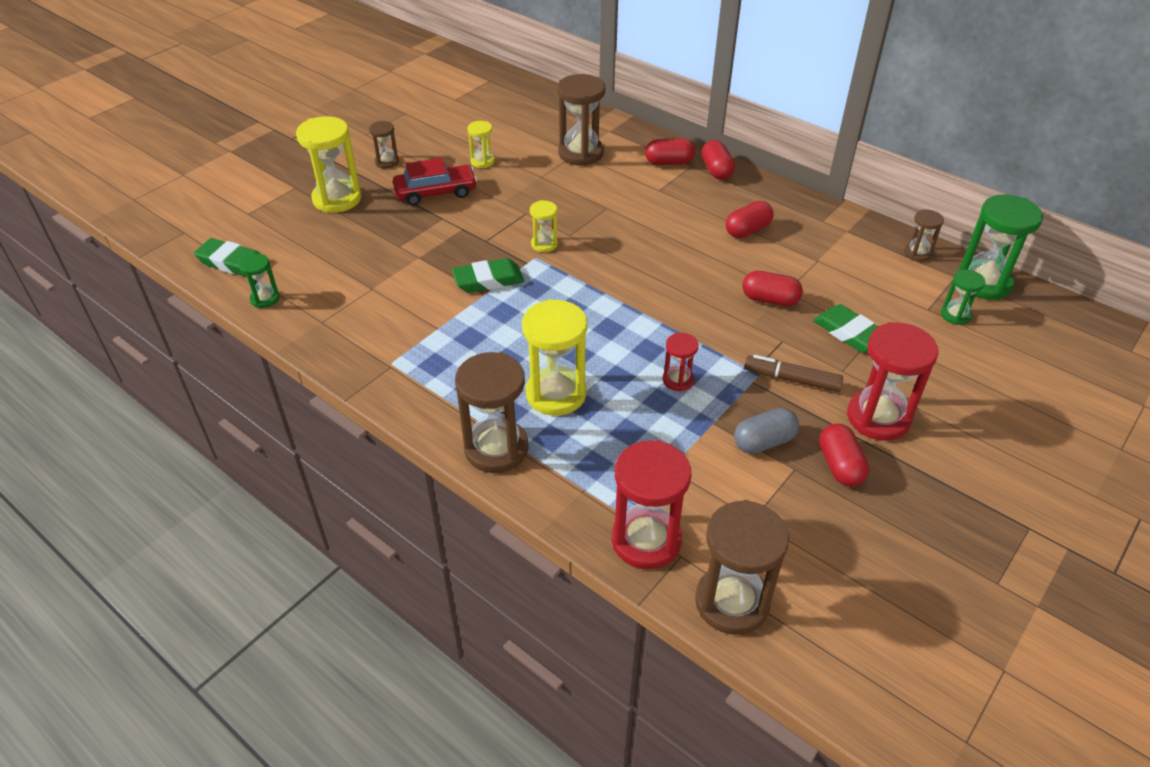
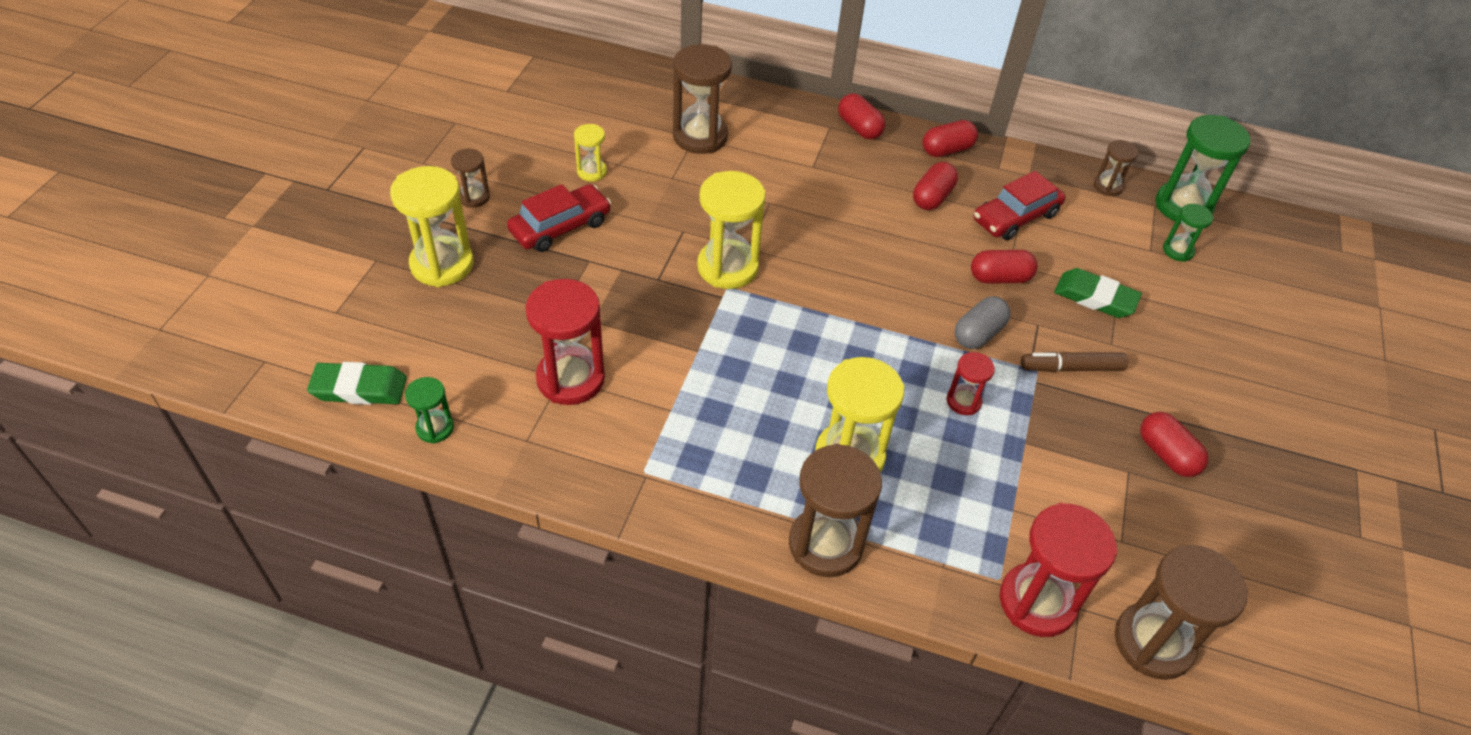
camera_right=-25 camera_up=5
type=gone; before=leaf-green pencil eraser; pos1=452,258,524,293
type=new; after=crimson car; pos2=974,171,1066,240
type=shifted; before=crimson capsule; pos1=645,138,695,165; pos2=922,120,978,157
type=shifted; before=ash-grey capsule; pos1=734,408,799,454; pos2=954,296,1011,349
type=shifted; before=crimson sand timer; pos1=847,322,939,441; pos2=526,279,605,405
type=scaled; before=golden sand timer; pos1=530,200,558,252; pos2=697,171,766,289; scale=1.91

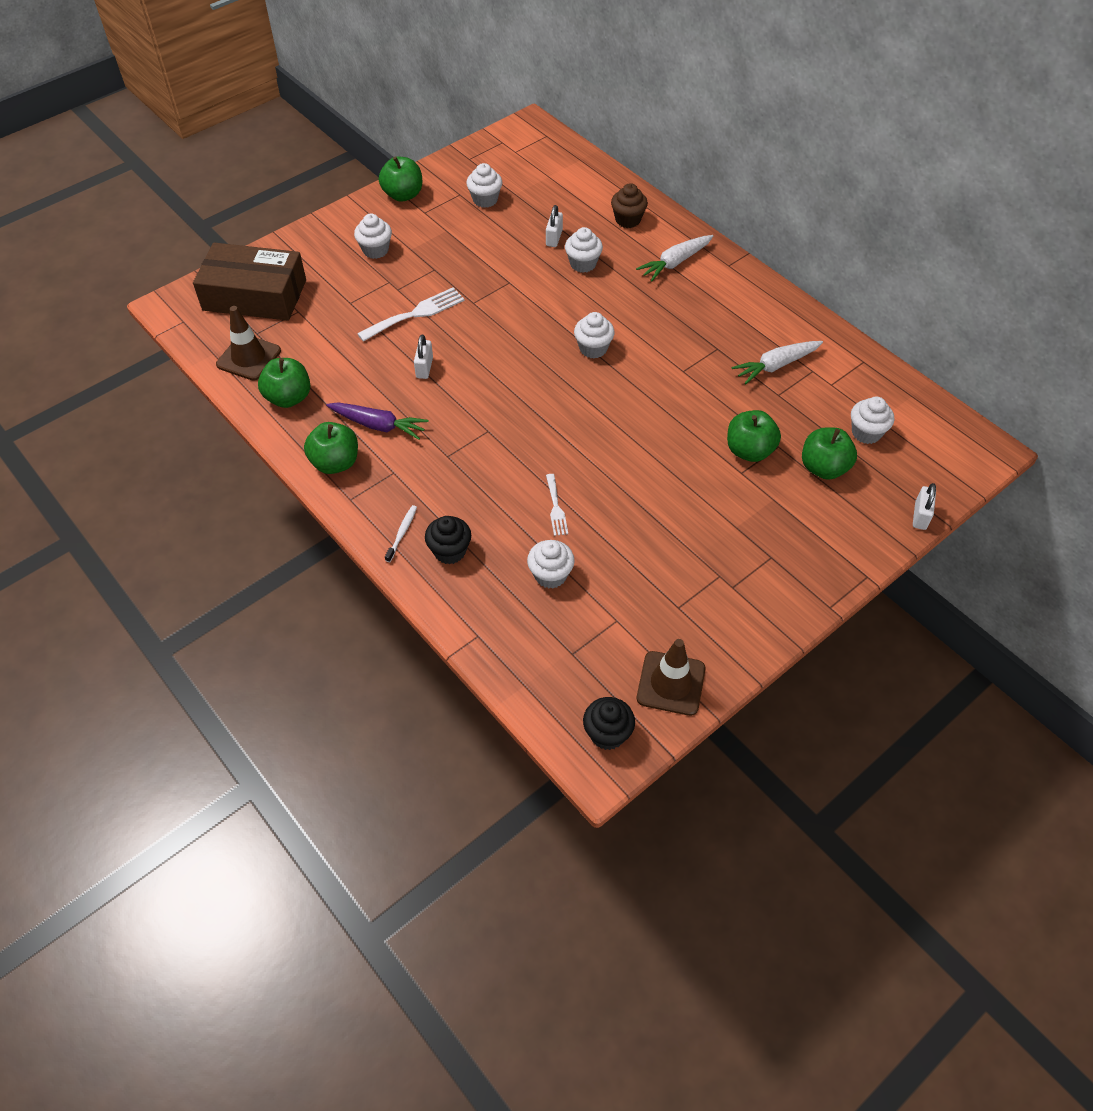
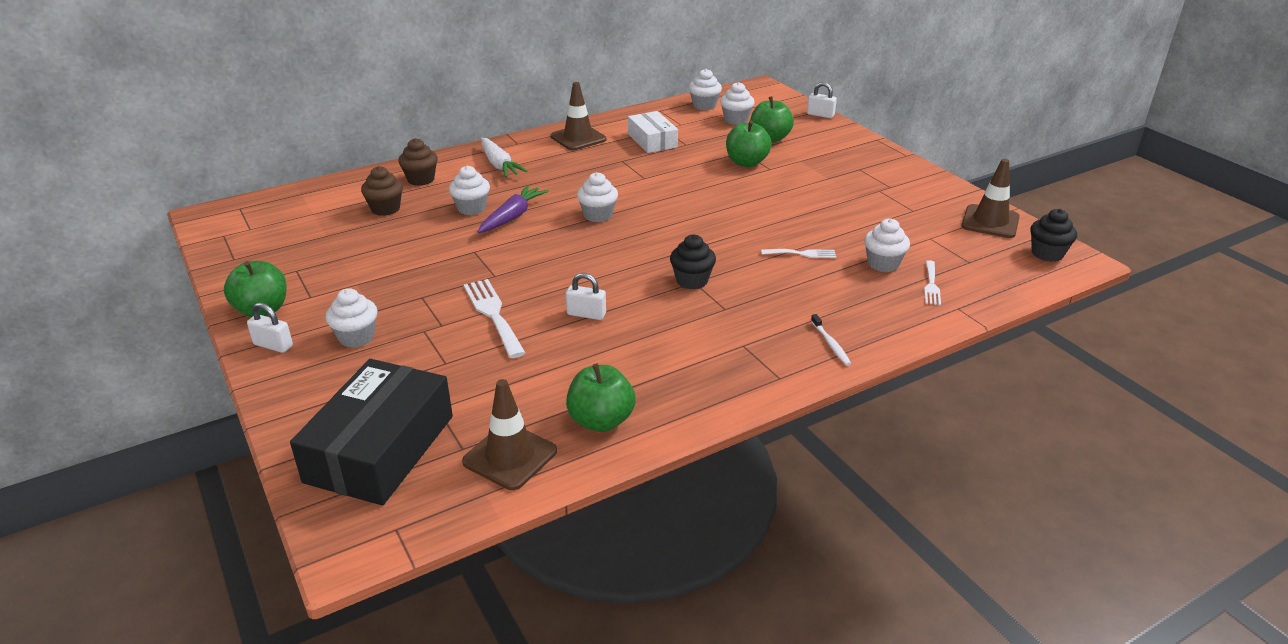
camera_right=-80 camera_up=-20
type=gone; before=leaf-green apple fruit; pos1=304,422,358,474
type=new; after=russet fairy cake; pos2=361,166,403,216
type=new; after=russet traffic cone; pos2=551,82,606,151
type=new; after=pure white fork; pos2=924,260,941,305
type=shifted; before=violet carrot; pos1=326,402,429,440; pos2=478,185,548,233
type=shifted; before=ebony fairy cake; pos1=425,516,471,564; pos2=670,234,716,290
type=shifted; before=pure white fairy cake; pos1=466,163,502,208; pos2=689,69,722,110
type=shifted; before=pure white small lock; pos1=546,205,563,247; pos2=247,303,293,353
type=swapped; before=pure white carrot; after=pure white box; pos1=731,341,823,384; pos2=628,111,678,153
type=repainted; before=russet box; after=ebony box; pos1=193,242,306,321; pos2=290,359,453,505
type=rotated; before=pure white dental brush; pos1=385,505,417,562; pos2=811,314,851,366; turn=-135

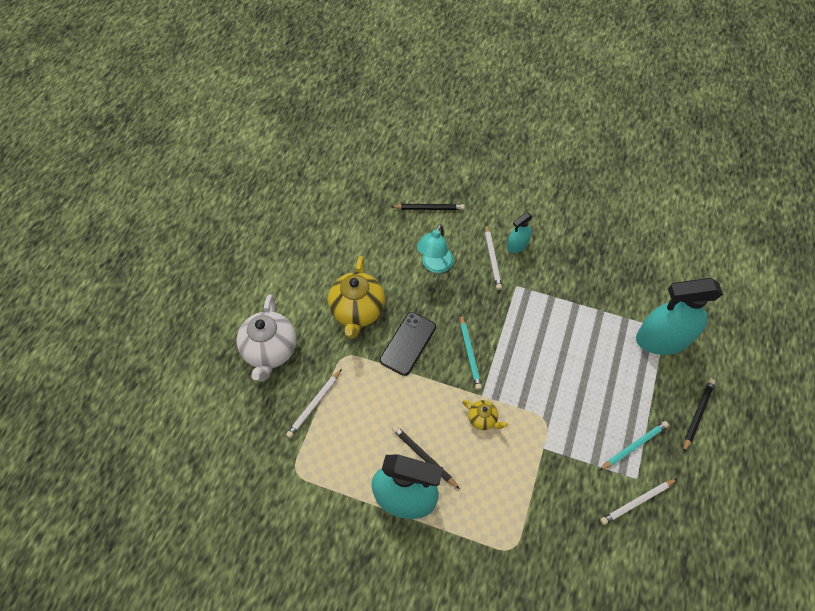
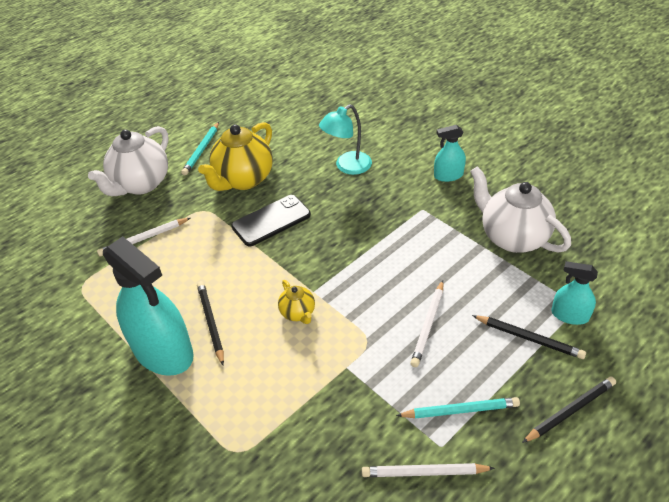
camera_right=30 camera_up=-15
type=new; after=pure white tea pot; pos2=470,166,571,253
type=shifted; before=ebony pencil; pos1=391,204,465,210; pos2=472,315,586,359
type=shifted; before=teal pencil; pos1=460,314,482,390; pos2=181,122,219,175
type=shifted; before=pure white pencil; pos1=485,225,502,290; pos2=410,280,444,367
type=scaled; before=teal sprayer; pos1=636,278,723,355; pos2=551,261,598,325; scale=0.49

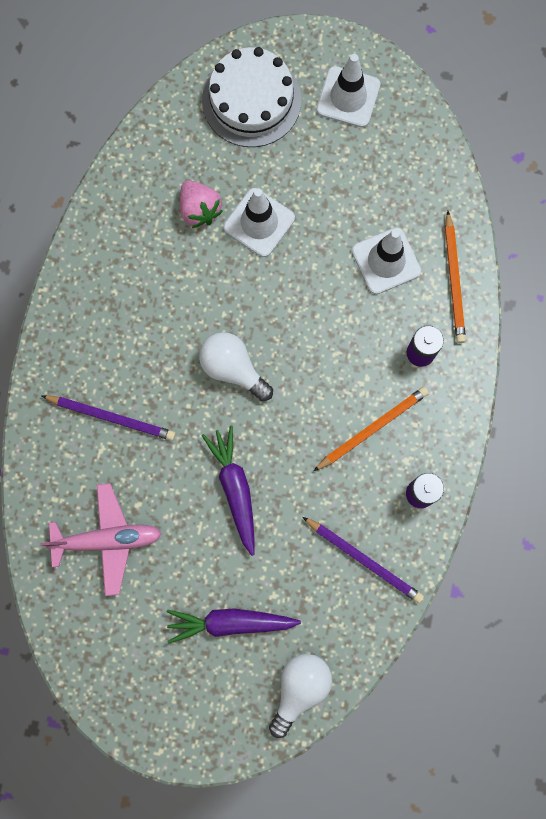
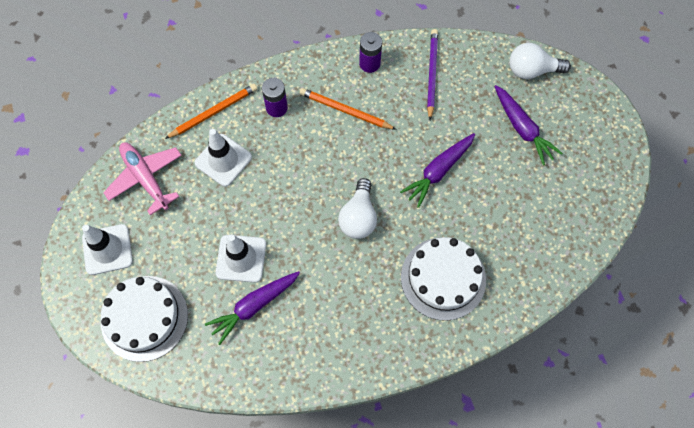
camera_right=-120 camera_up=-10
type=shifted; before=pink toy plane; pos1=41,483,162,596; pos2=103,142,182,215
type=swapped; before=violet pencil; after=pure white cake; pos1=42,395,176,441; pos2=401,237,486,321
type=swapped; before=pink berry; after=violet carrot; pos1=180,180,223,228; pos2=205,271,300,345

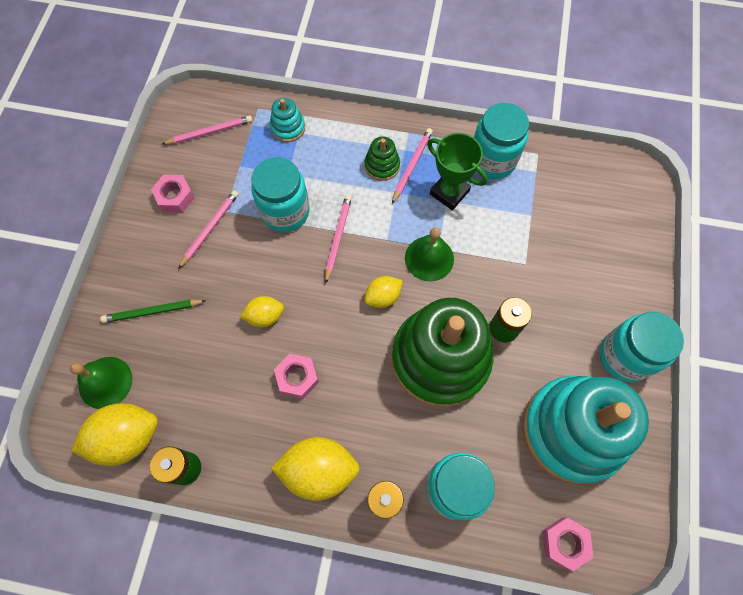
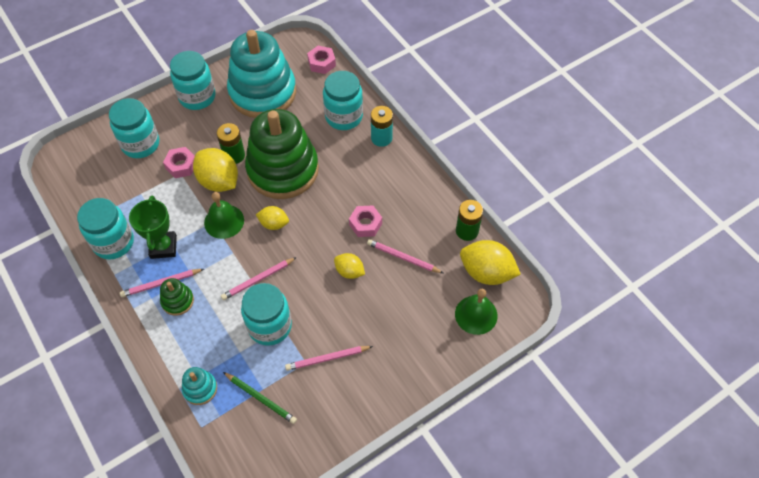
camera_right=-135 camera_up=-10
type=new; after=teal preserve jar; pos2=109,98,159,158
type=shifted; before=leaf-green pencil; pos1=100,299,206,323; pos2=223,372,297,424
type=shifted; before=pink hexagon nut; pos1=151,175,195,213; pos2=163,147,195,178
type=shifted; before=pink pencil; pos1=162,115,252,145; pos2=367,239,443,273
type=shifted; before=golden lemon; pos1=271,437,360,501; pos2=193,148,238,192

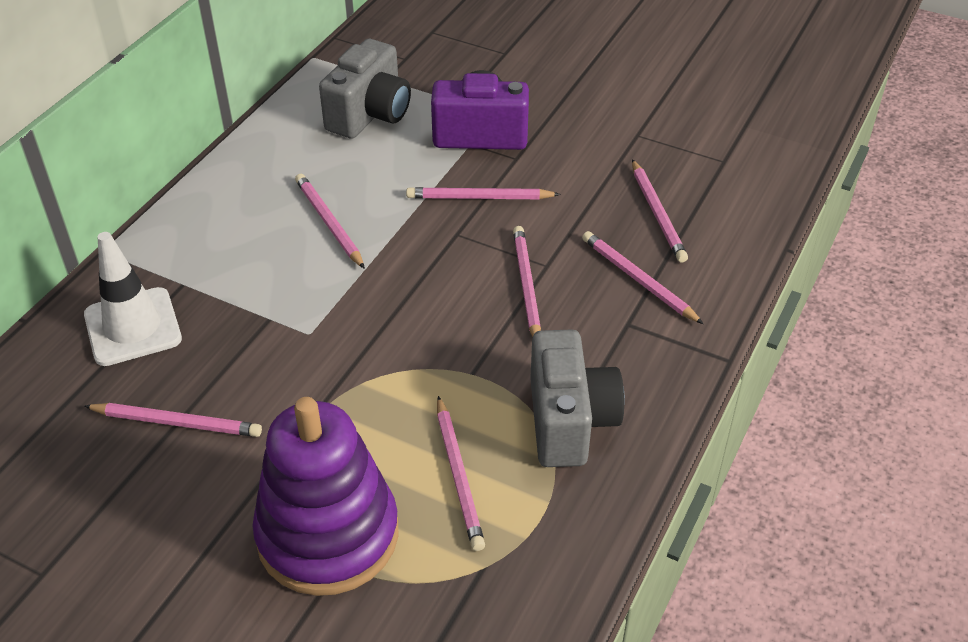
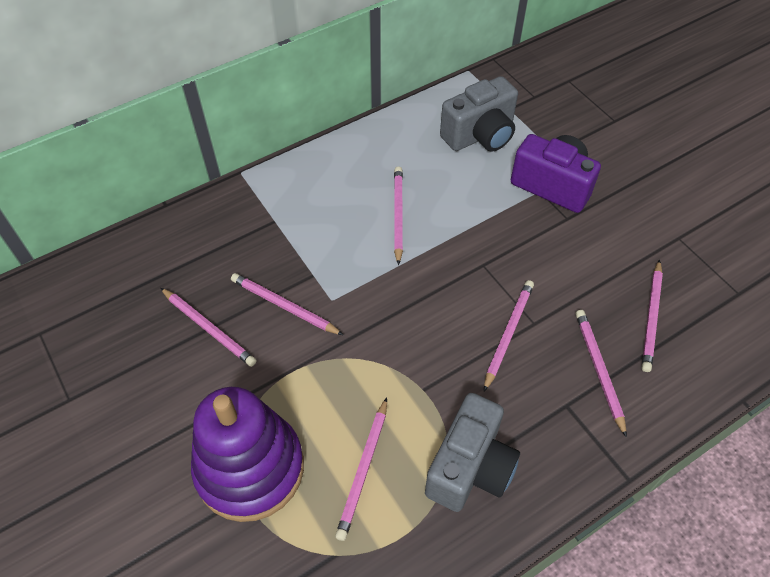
camera_right=30 camera_up=10
type=gone; before=pure white traffic cone; pos1=84,232,182,366
type=shifted; before=pink pencil; pos1=406,187,561,199; pos2=231,273,343,335

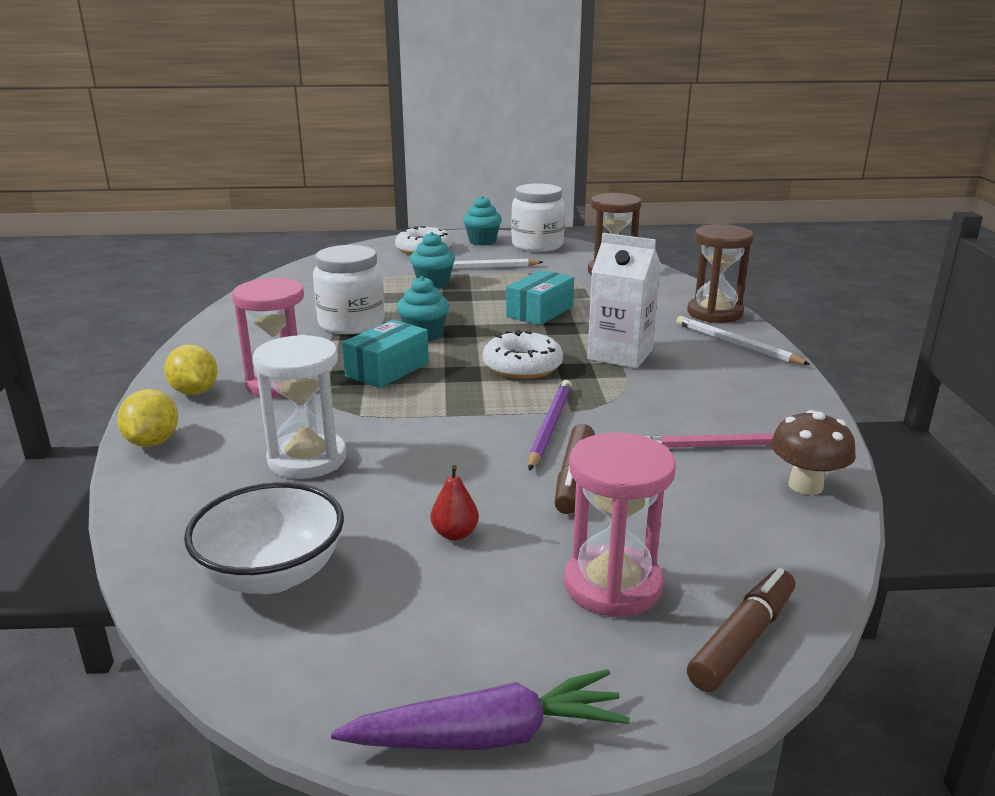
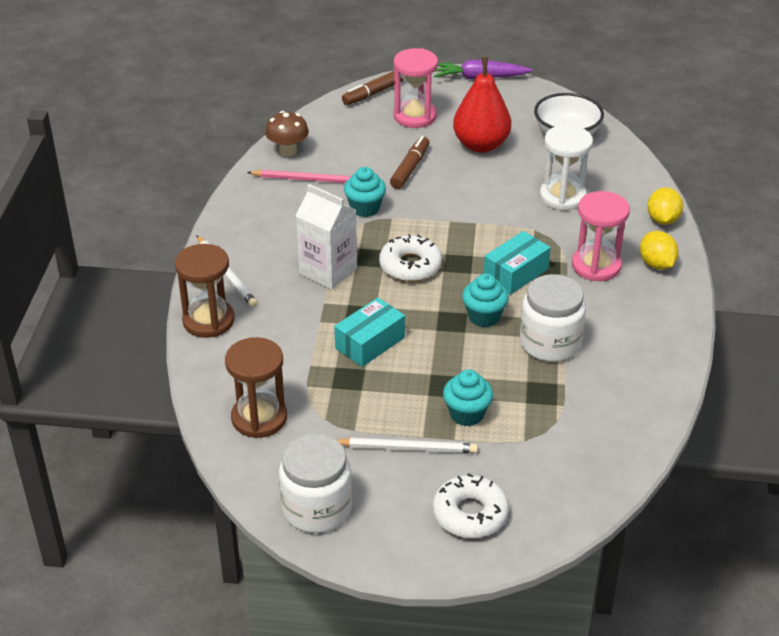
camera_right=-170 camera_up=15
type=gone; before=violet pencil; pos1=528,380,572,471
type=shifted; before=teal fairy cake; pos1=463,196,502,246; pos2=344,167,386,217
type=scaled; before=crimson pear fruit; pos1=431,465,479,540; pos2=453,57,511,153; scale=2.44

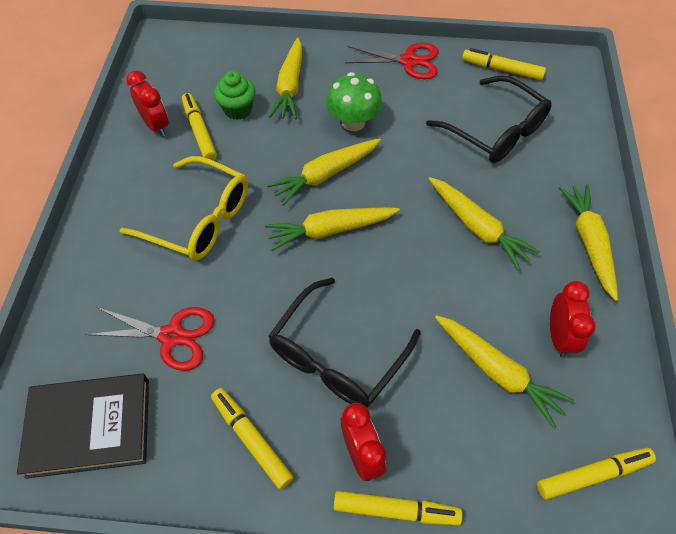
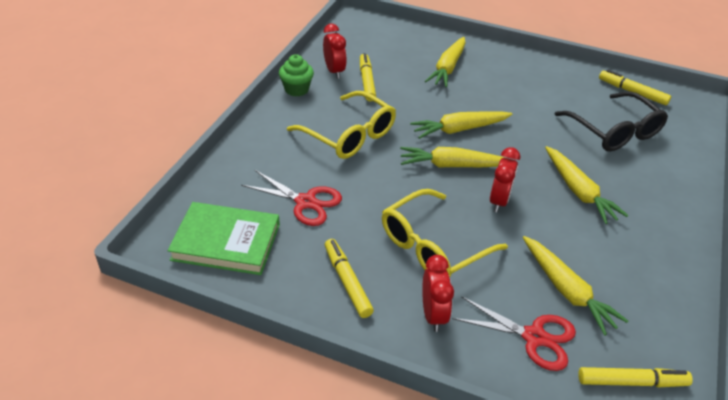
camera_right=15 camera_up=-15
type=gone; before=leaf-green mushroom; pos1=326,72,382,131
type=gone; before=golden marker pen; pos1=334,491,462,525
type=gone; before=golden carrot; pos1=559,184,618,301
type=shifted; before=leaf-green fairy cake; pos1=214,71,256,120; pos2=279,54,314,96
type=shifted; before=crimson pair of scissors; pos1=345,43,438,79; pos2=452,296,576,371
type=shifted; before=crimson clock; pos1=550,281,596,358; pos2=490,147,520,212
type=repainted; before=ebony hardback; after=leaf-green hardback; pos1=17,373,149,479; pos2=167,202,280,275
type=repainted; before=ebony spectacles; after=golden spectacles; pos1=268,278,421,407; pos2=382,189,508,277

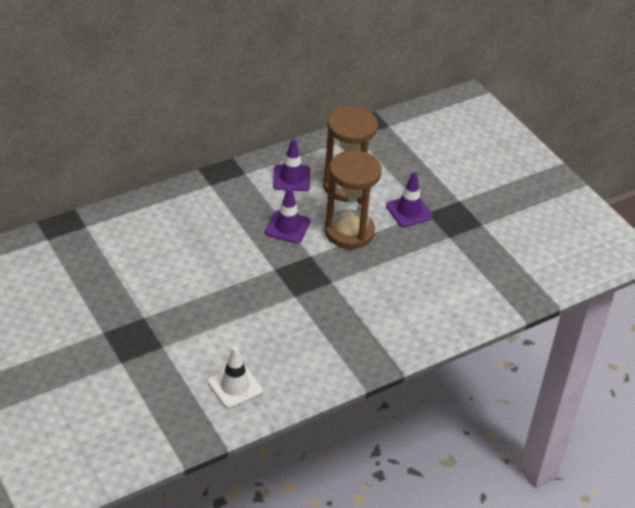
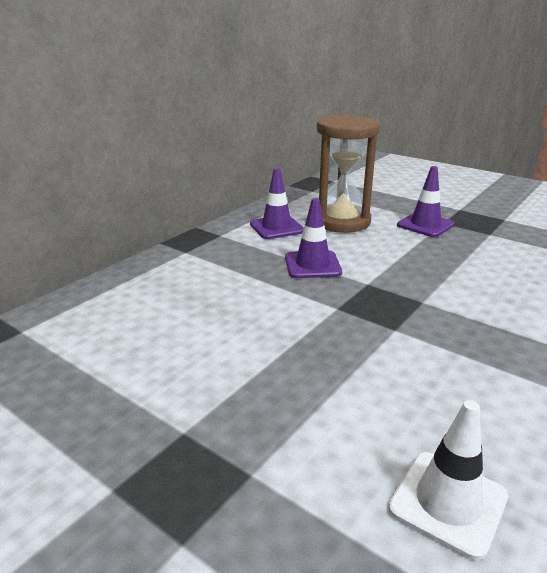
camera_right=-20 camera_up=-15
type=gone; before=russet sand timer; pos1=325,150,382,249

